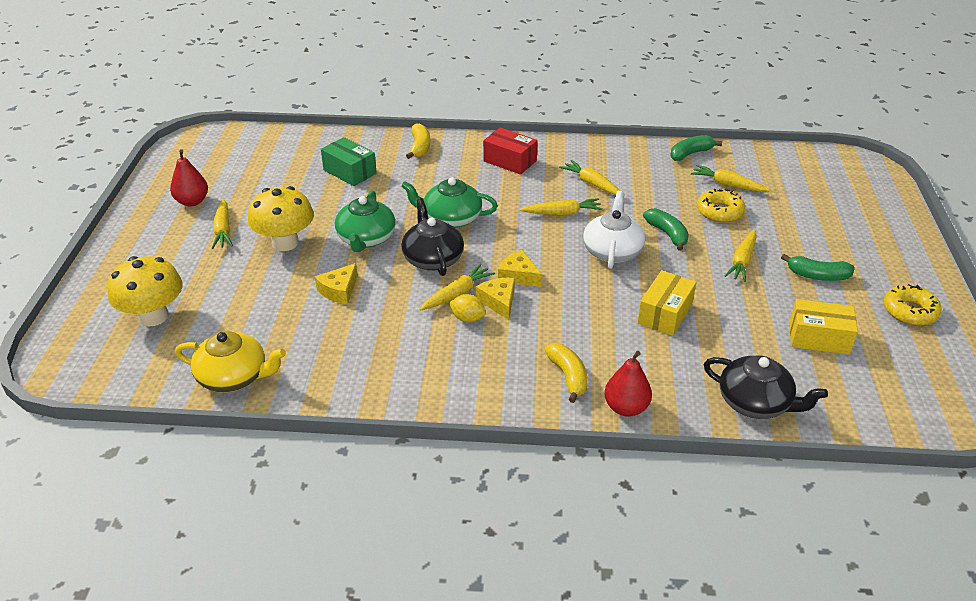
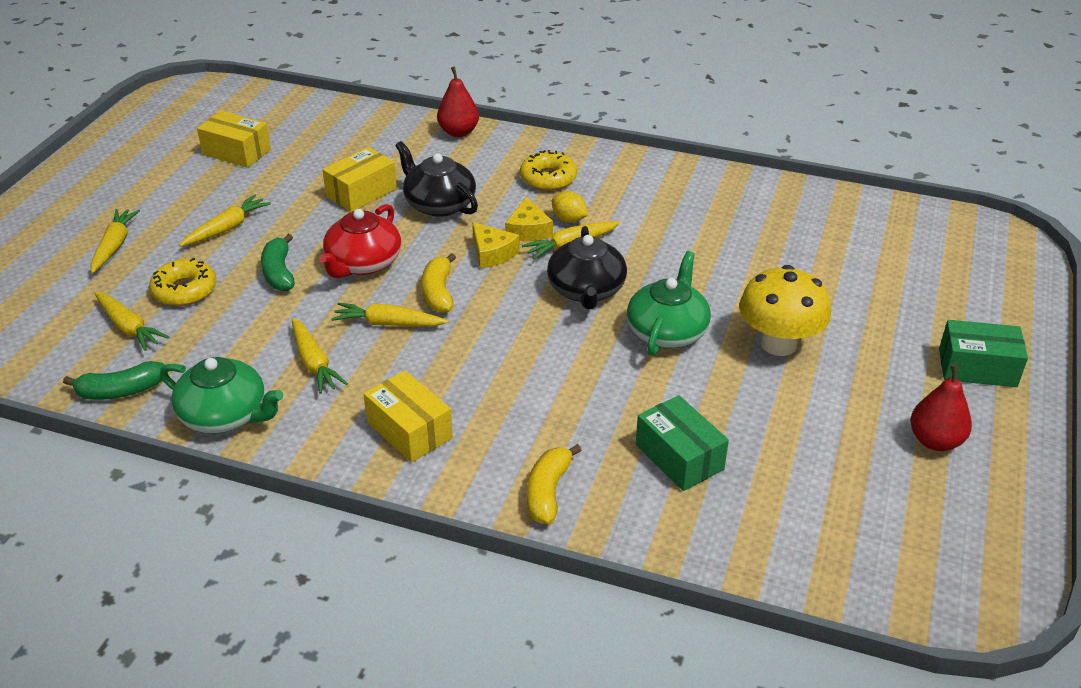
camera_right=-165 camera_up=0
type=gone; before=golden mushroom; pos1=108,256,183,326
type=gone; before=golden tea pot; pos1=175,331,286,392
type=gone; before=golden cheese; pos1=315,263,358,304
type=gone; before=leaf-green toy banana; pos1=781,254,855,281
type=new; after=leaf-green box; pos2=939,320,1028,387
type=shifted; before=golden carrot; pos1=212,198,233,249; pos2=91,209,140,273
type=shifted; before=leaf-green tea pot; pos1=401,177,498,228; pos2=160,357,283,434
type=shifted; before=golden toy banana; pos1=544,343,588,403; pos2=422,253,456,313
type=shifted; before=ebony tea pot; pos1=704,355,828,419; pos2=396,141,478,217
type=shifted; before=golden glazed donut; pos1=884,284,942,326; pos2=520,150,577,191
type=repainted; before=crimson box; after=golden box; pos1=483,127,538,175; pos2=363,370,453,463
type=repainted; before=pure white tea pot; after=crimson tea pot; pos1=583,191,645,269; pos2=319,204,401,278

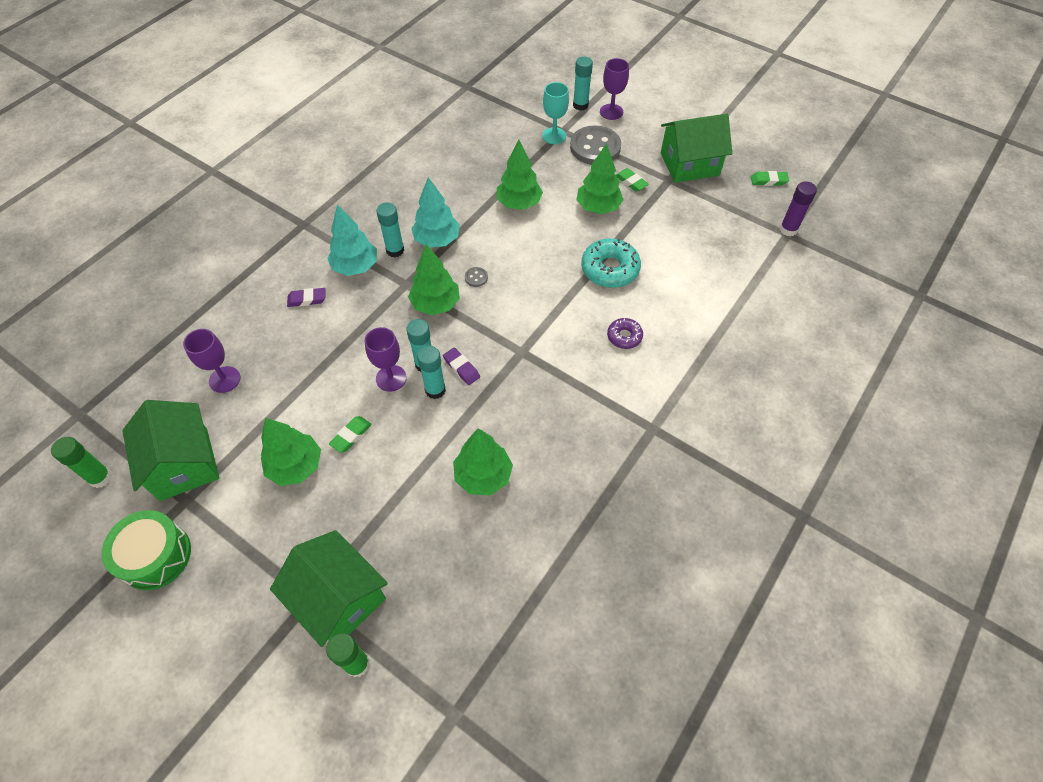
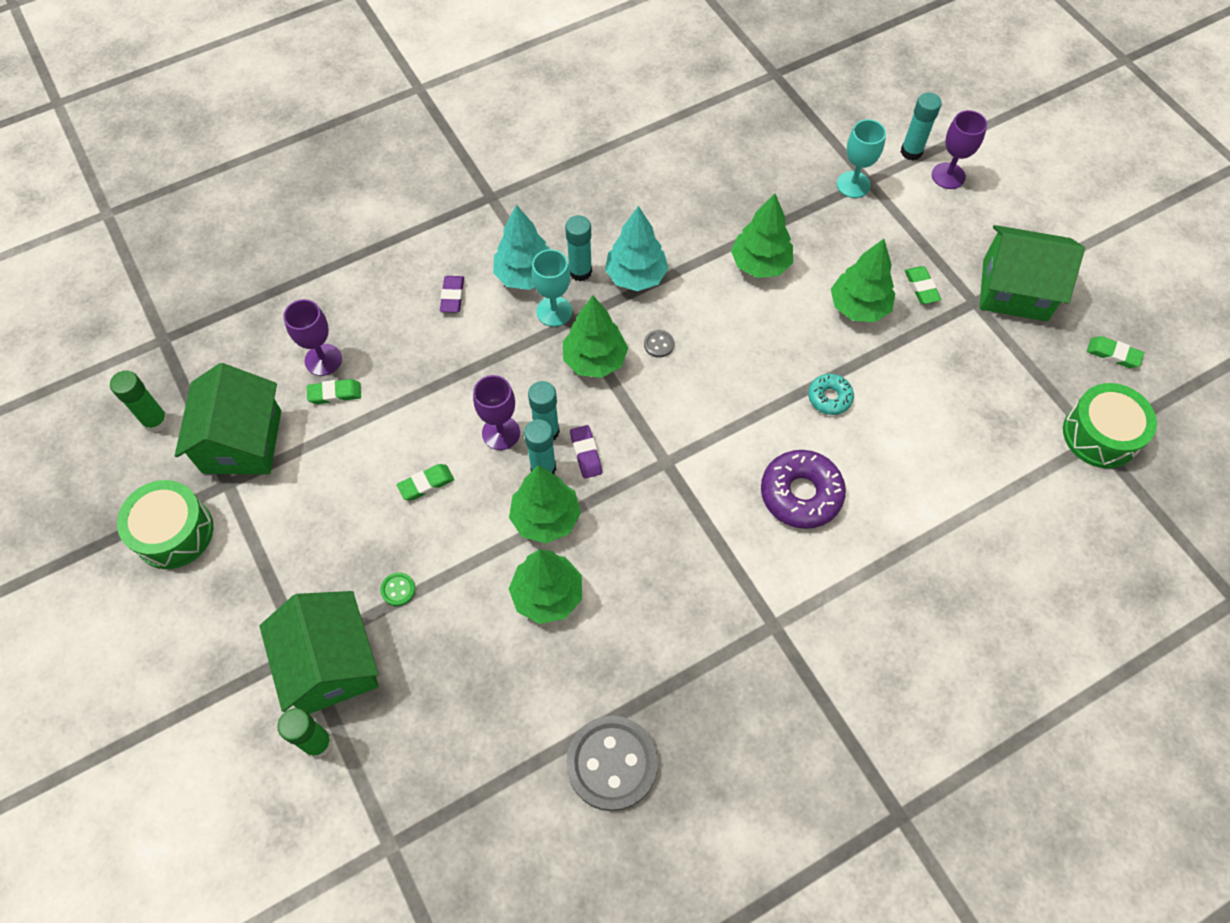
camera_right=25 camera_up=5
type=new; after=leaf-green pencil eraser; pos2=307,379,361,404
type=new; after=leaf-green sewing button; pos2=380,572,415,606
type=new; after=teal goblet; pos2=531,249,572,327
type=shifted; before=leaf-green toy tree; pos1=261,418,321,486; pos2=509,466,581,543
type=shifted; before=ash-grey sewing button; pos1=570,125,621,165; pos2=566,716,658,811
type=swapped; before=violet stick of glue; after=leaf-green toy drum; pos1=780,181,817,236; pos2=1063,383,1157,468
type=rotated; before=violet pencil eraser; pos1=287,288,325,307; pos2=440,276,464,313; turn=75
type=scaled; before=teal glazed donut; pos1=581,238,641,288; pos2=808,374,854,415; scale=0.57
type=scaled; before=violet glazed donut; pos1=607,318,643,349; pos2=761,450,846,529; scale=1.76

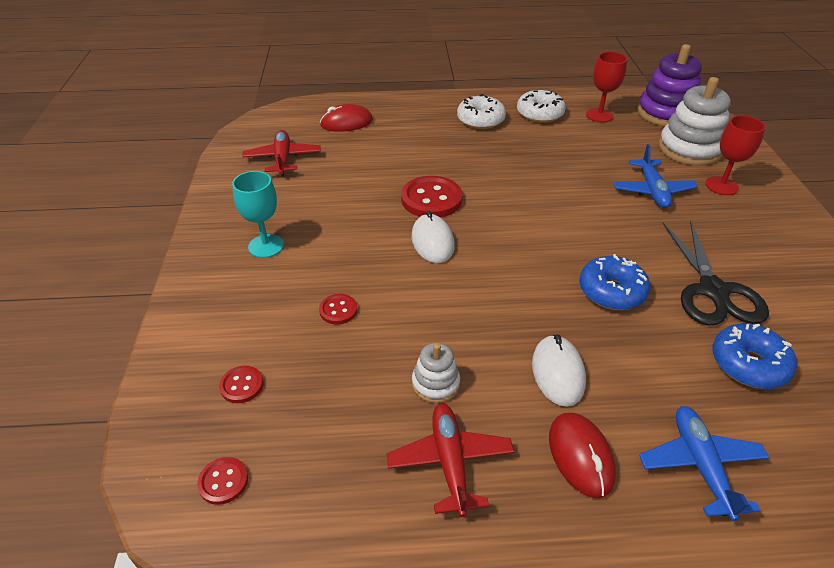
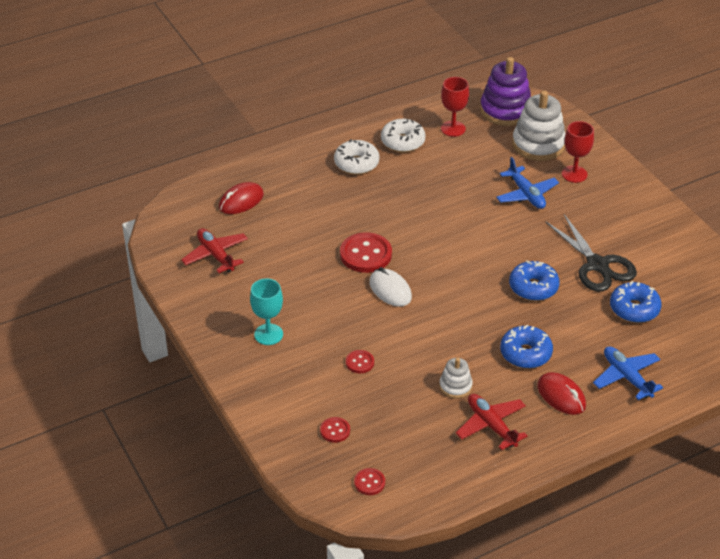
camera_right=-25 camera_up=0
type=swapped; before=pure white computer mouse; after=cobalt glazed donut; pos1=532,334,586,407; pos2=500,325,553,369

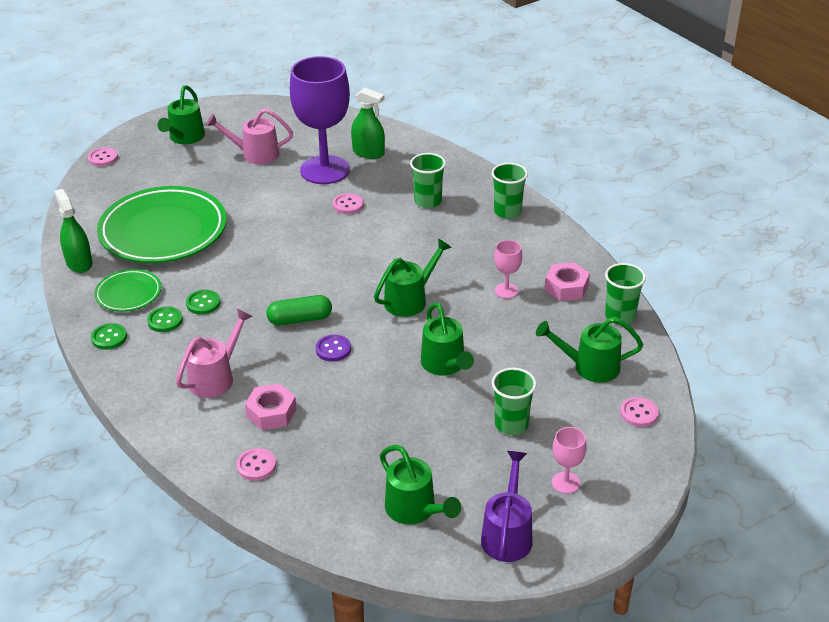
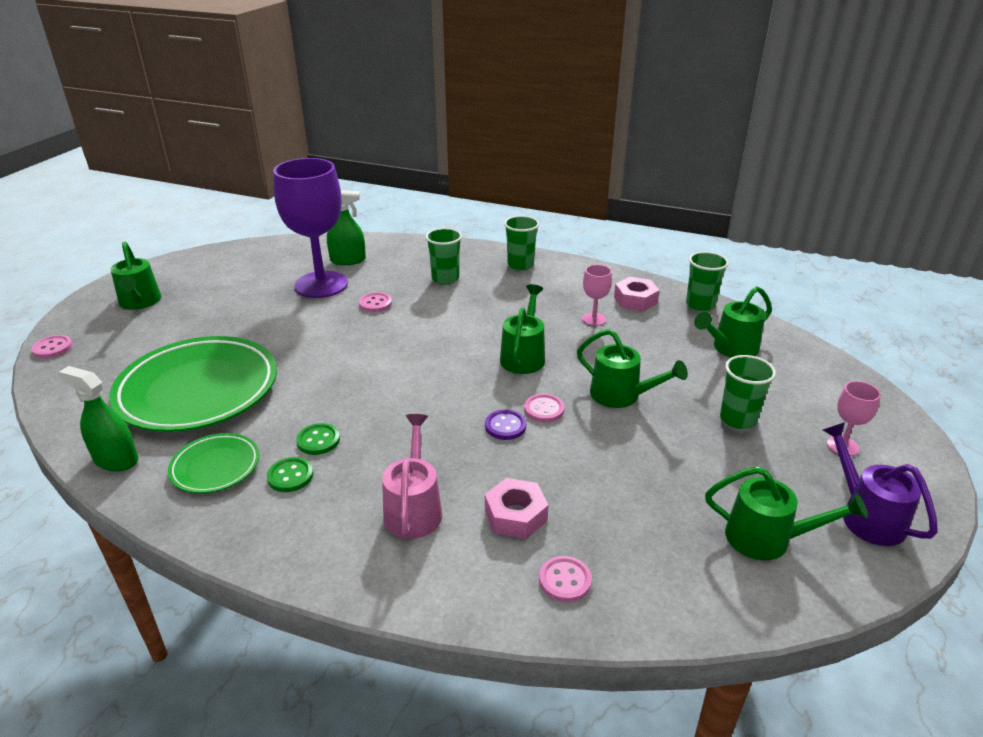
camera_right=-35 camera_up=-5
type=gone; before=leaf-green sewing button; pos1=91,323,127,350
type=gone; before=pink watering can; pos1=206,109,293,164
type=gone; before=leaf-green capsule; pos1=266,295,332,325
type=shifted; before=pink sewing button; pos1=620,397,659,427; pos2=524,394,565,422

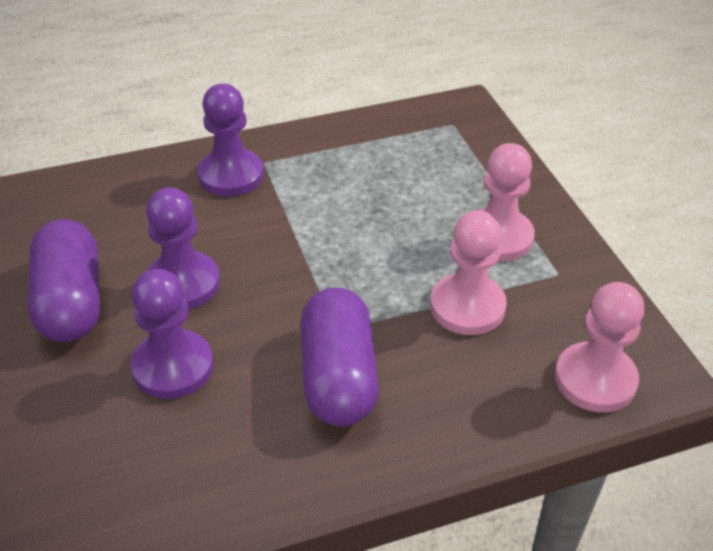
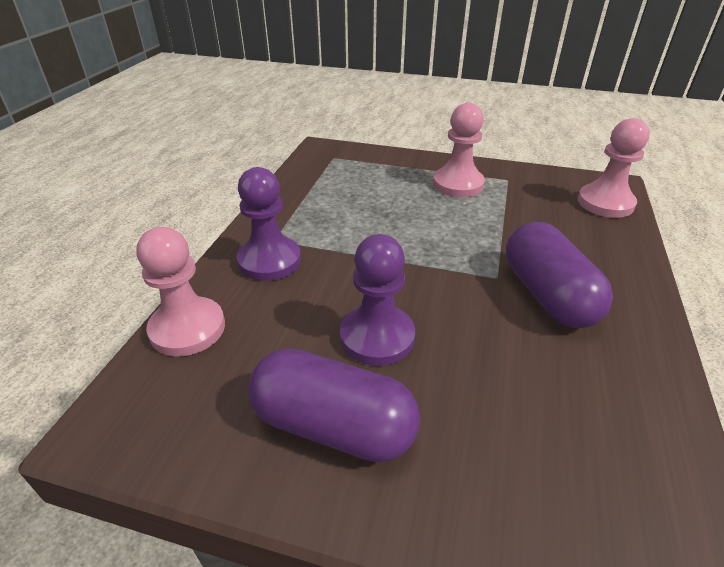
camera_right=-55 camera_up=-5
type=gone; before=violet game pawn; pos1=131,269,213,399
type=shifted; before=pink game pawn; pos1=430,210,507,335; pos2=136,227,225,356
type=rotated; before=violet capsule; pos1=301,287,379,427; pos2=506,222,613,328; turn=45

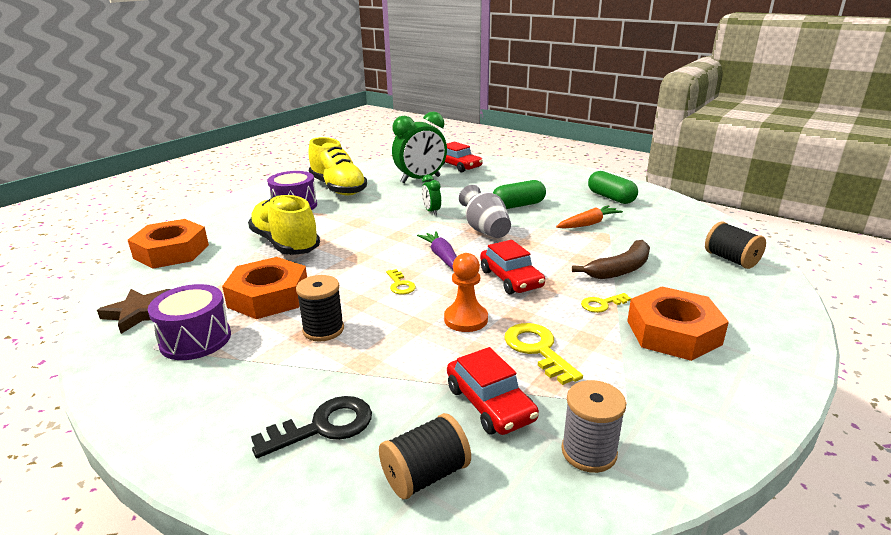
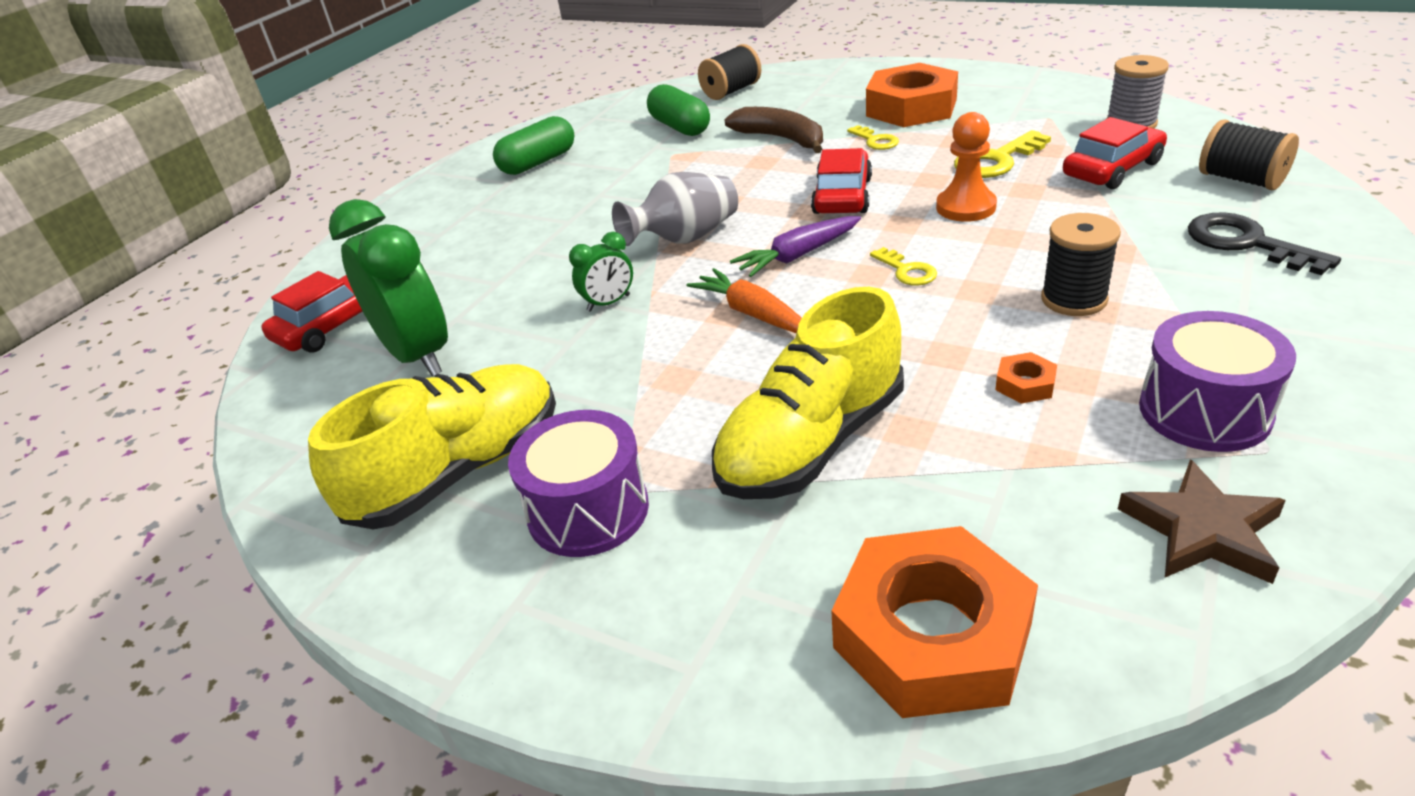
camera_right=-95 camera_up=10
type=shifted; before=leaf-green capsule; pos1=493,180,546,209; pos2=647,84,710,136
type=shifted; before=orange carrot; pos1=556,205,623,229; pos2=687,268,802,333
type=rotated; before=golden door key; pos1=386,269,416,294; pos2=870,247,937,286; turn=90
type=rotated; before=crimson car; pos1=480,240,545,294; pos2=811,148,872,214; turn=-45
type=scaled; before=orange hexagon nut; pos1=222,257,307,319; pos2=995,352,1057,404; scale=0.4

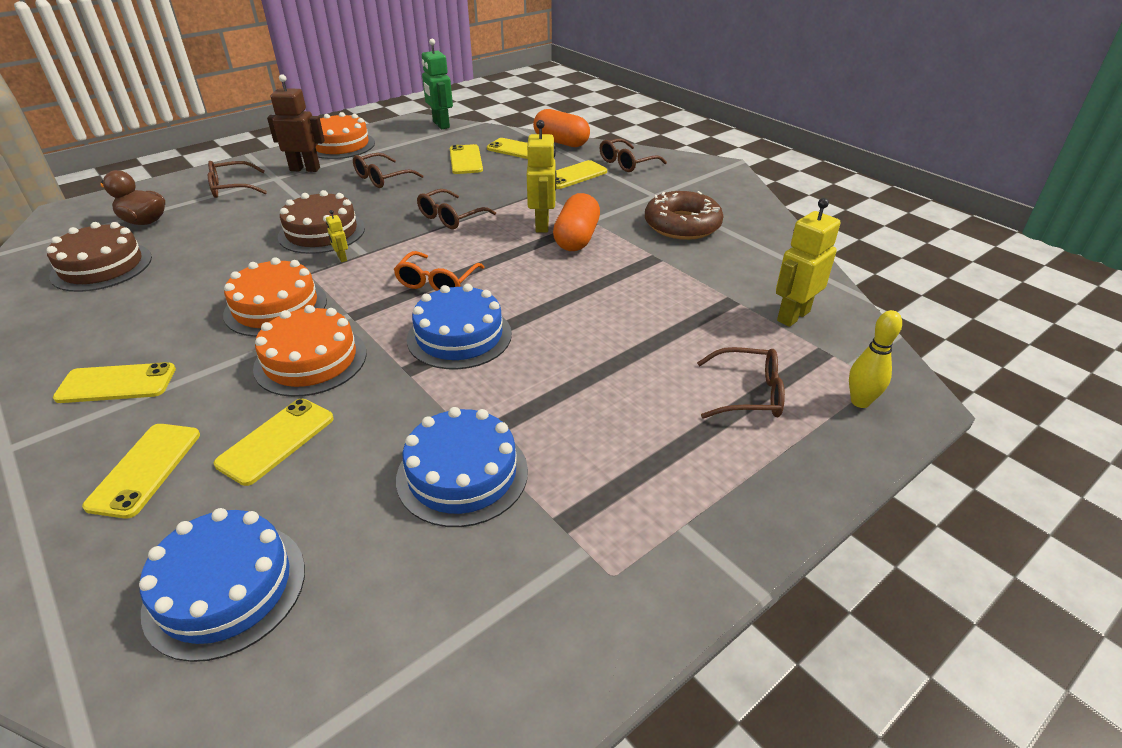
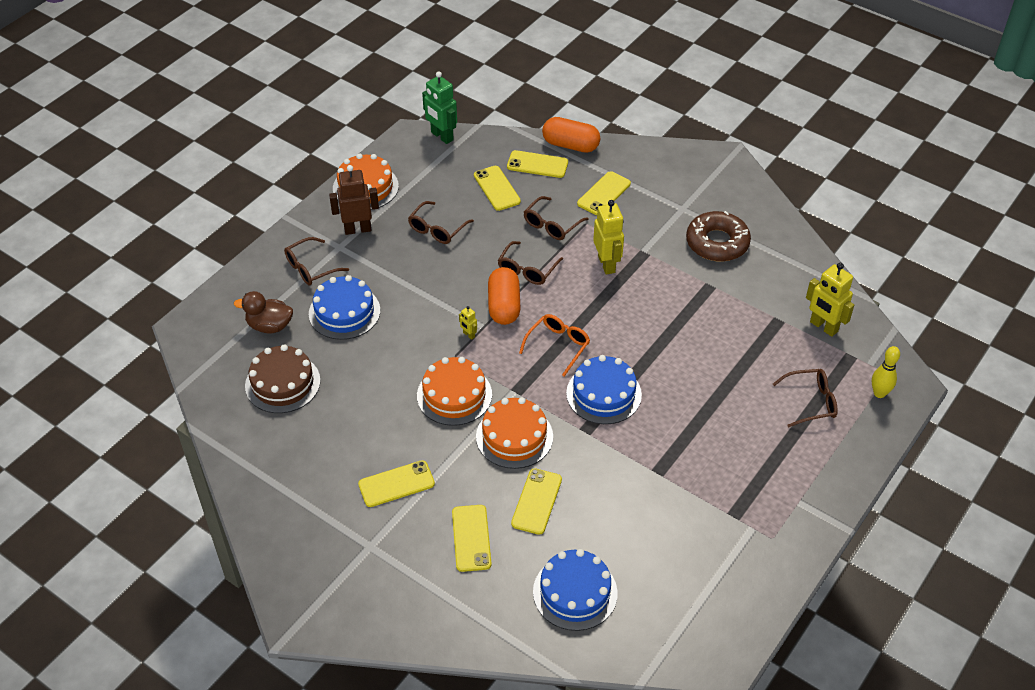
camera_right=-15 camera_up=10
type=gone; before=russet cake; pos1=278,190,365,254
type=shifted; before=cobalt cake; pos1=396,407,528,527; pos2=309,275,380,340
type=shifted; before=orange capsule; pos1=553,193,600,251; pos2=488,267,521,325
type=shifted; before=russet spectacles; pos1=600,139,667,172; pos2=524,196,589,240
type=rotated; before=orange spectacles; pos1=394,251,485,291; pos2=519,314,590,376; turn=-150
type=rotated; before=golden robot; pos1=776,198,841,327; pos2=806,263,854,337; turn=-75

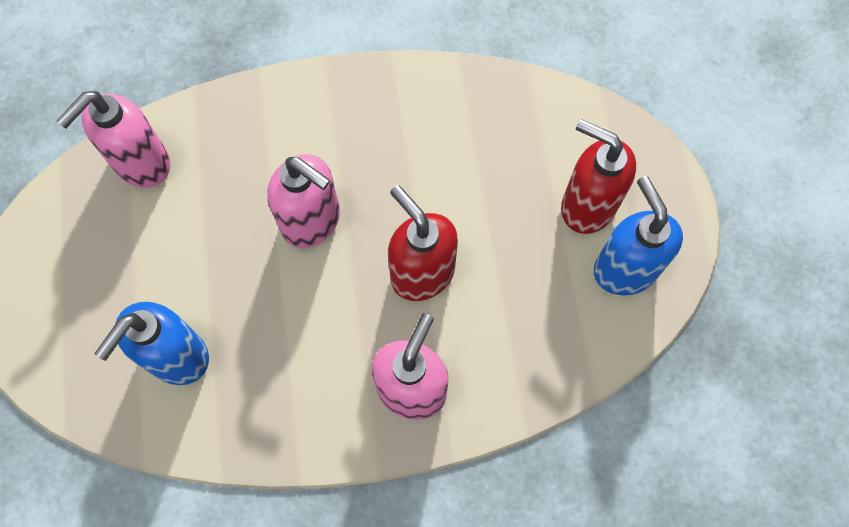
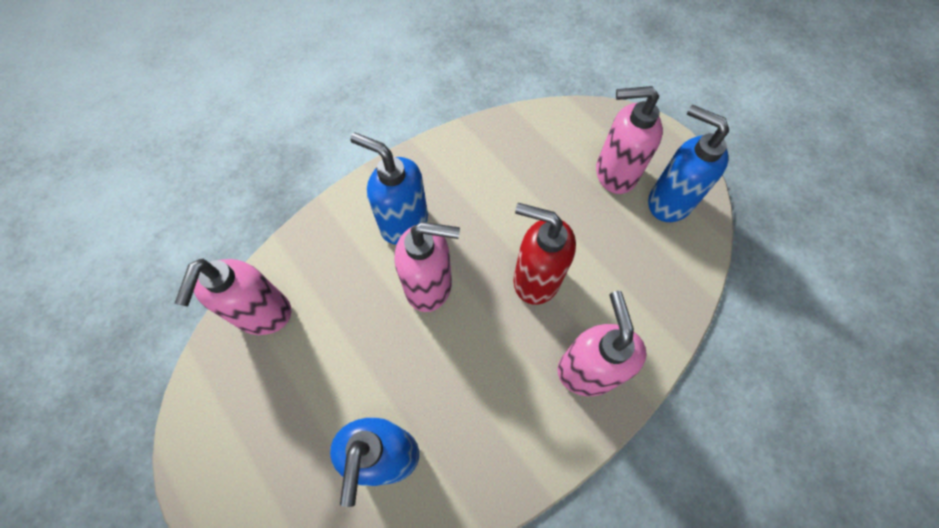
camera_right=-30 camera_up=-5
type=new; after=cobalt soap dispenser; pos2=350,132,428,245
type=repainted; before=crimson soap dispenser; after=pink soap dispenser; pos1=561,119,636,234; pos2=596,86,663,194

